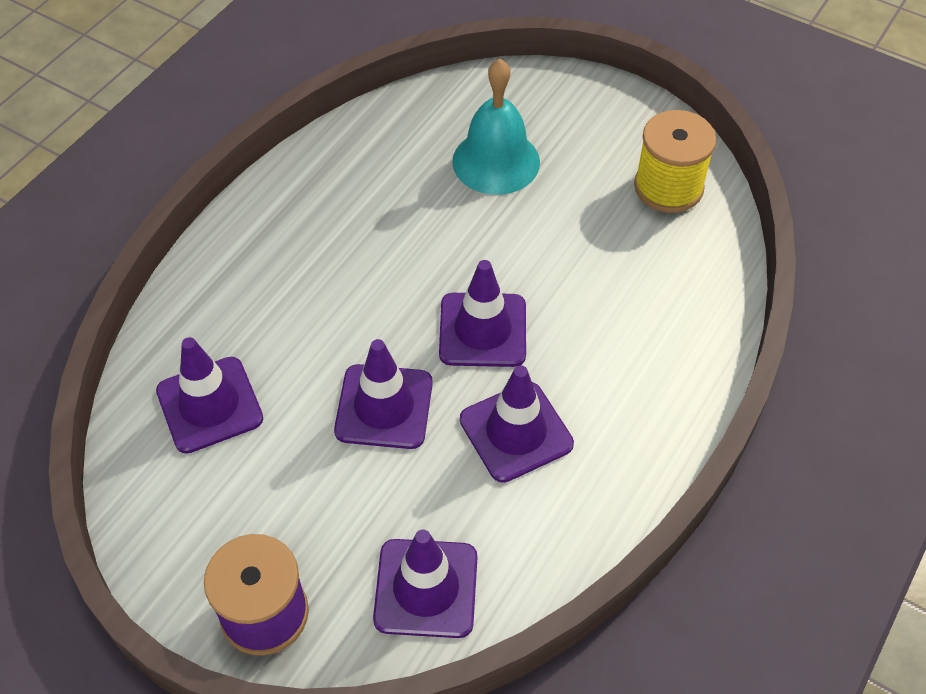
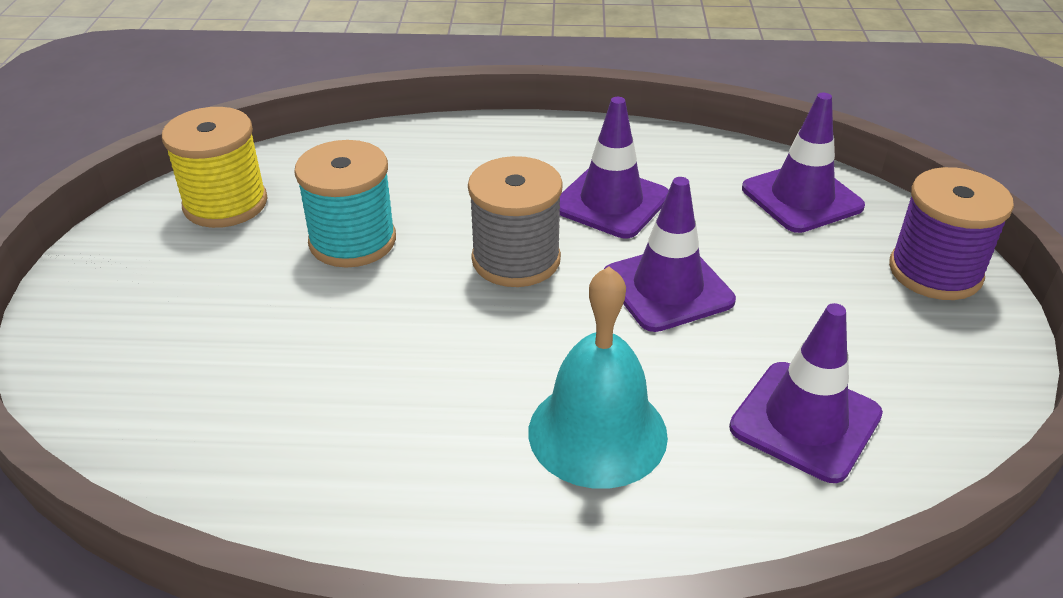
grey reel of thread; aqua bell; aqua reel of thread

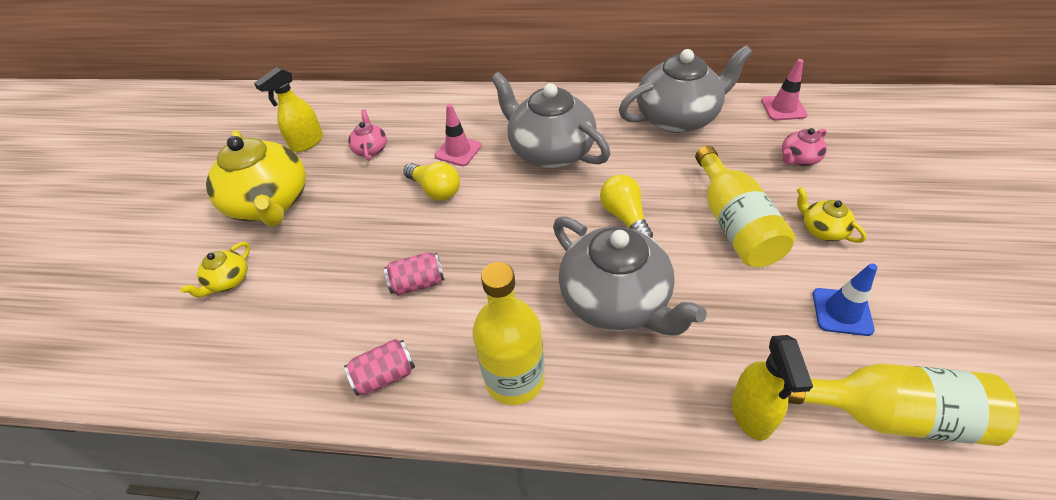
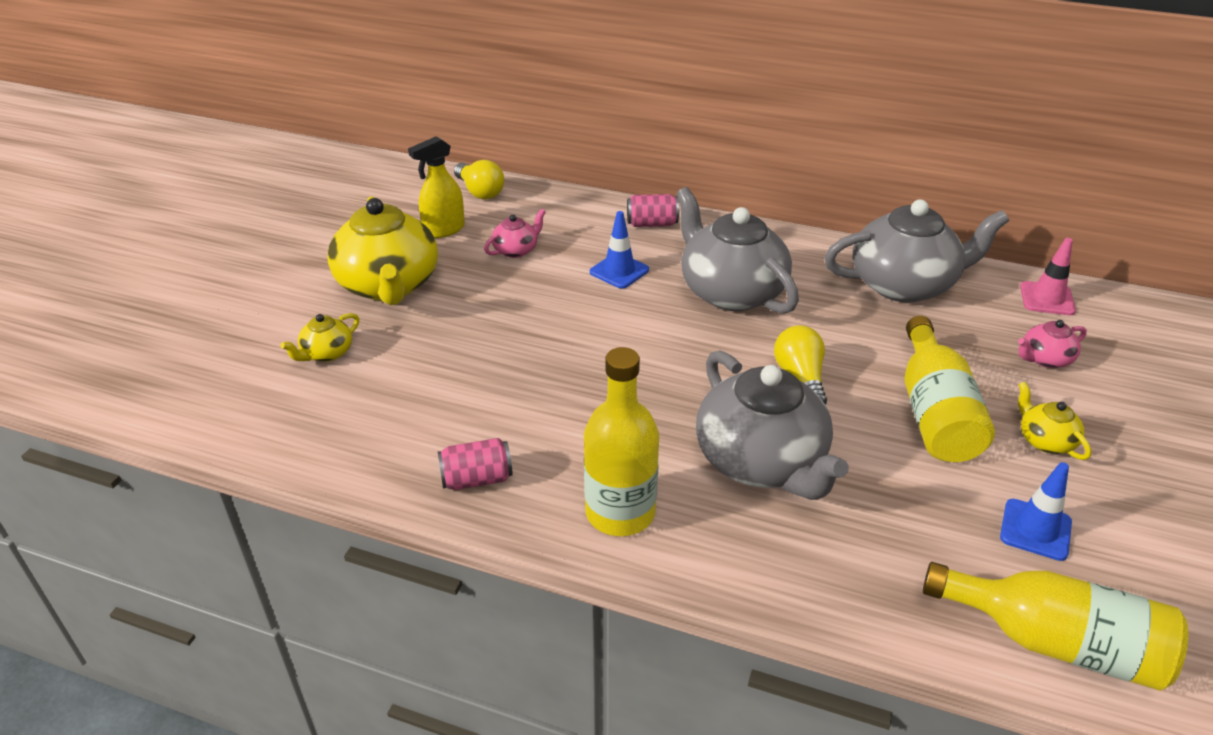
pink teapot (no. 1 from left); pink tin (no. 2 from left); golden light bulb (no. 1 from left); cobalt safety cone (no. 1 from left); golden spray bottle (no. 2 from left in the first image)

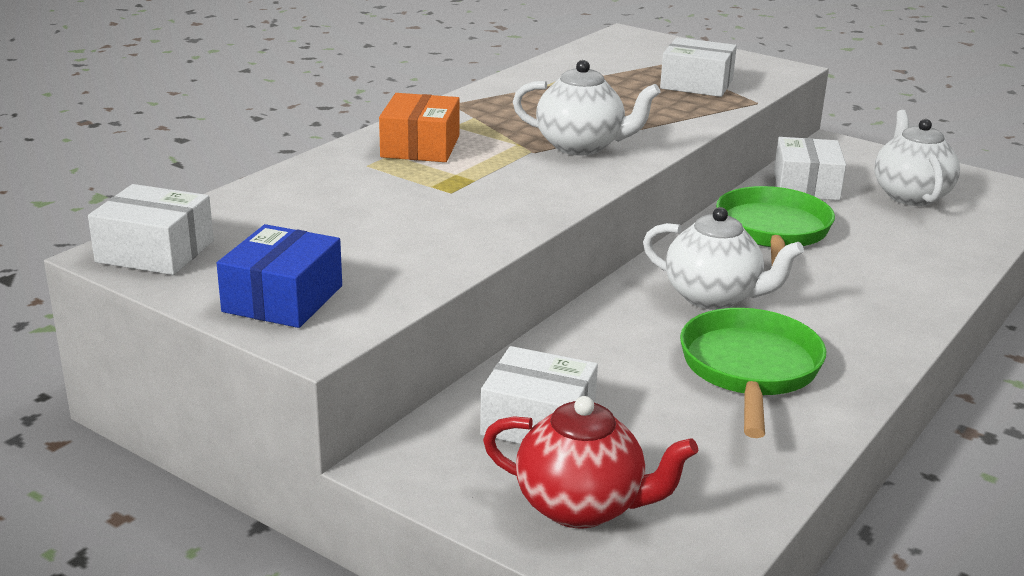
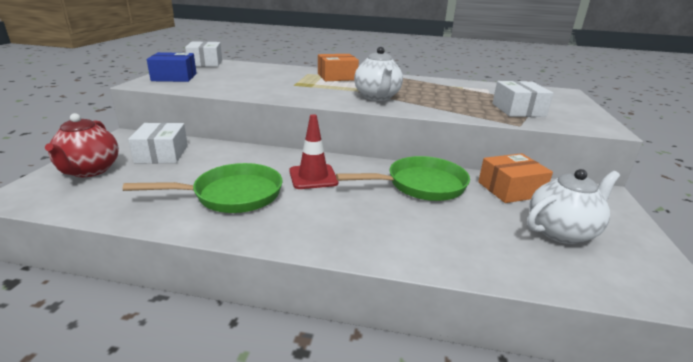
red safety cone; bright orange parcel (no. 2 from left)

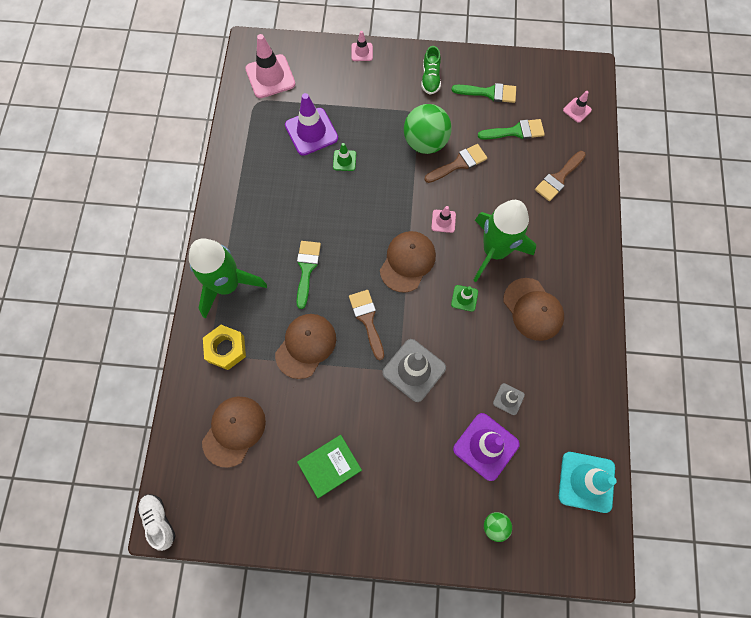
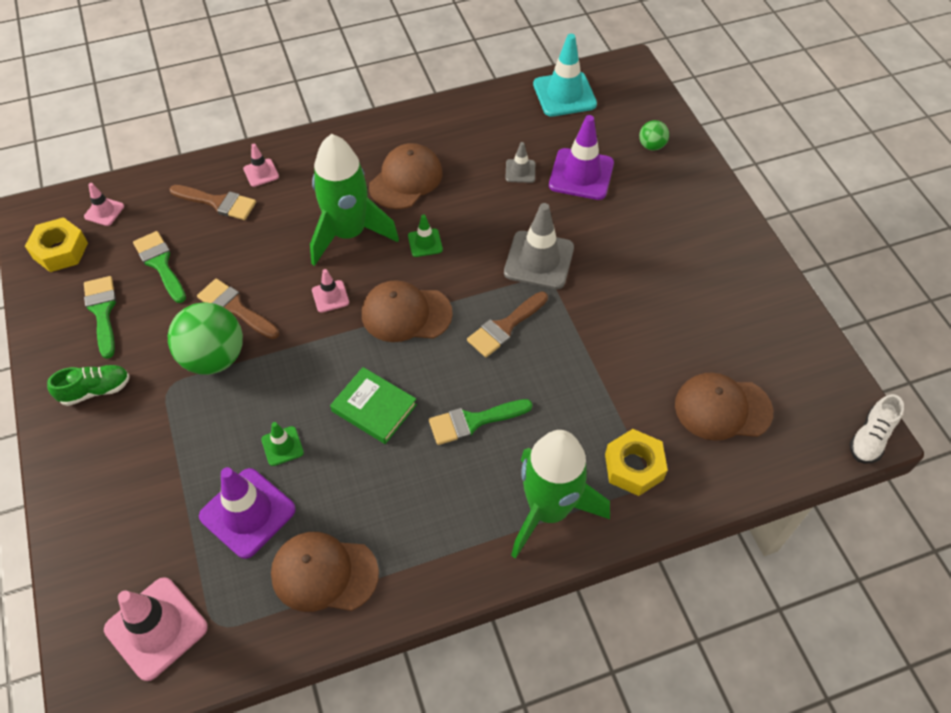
russet peaked cap (no. 1 from left); emerald book; pink safety cone (no. 3 from left); golden nut (no. 1 from left)

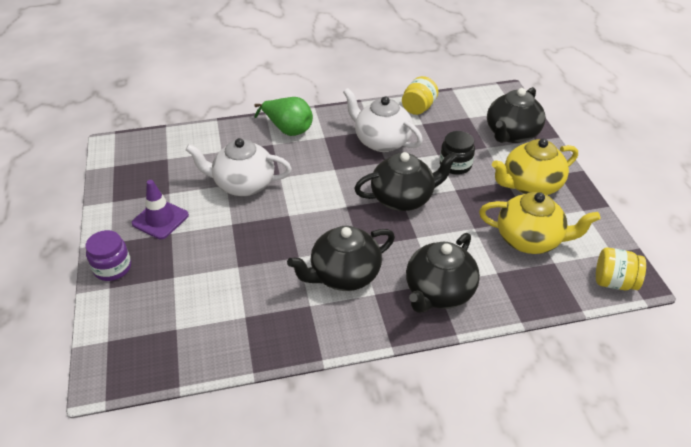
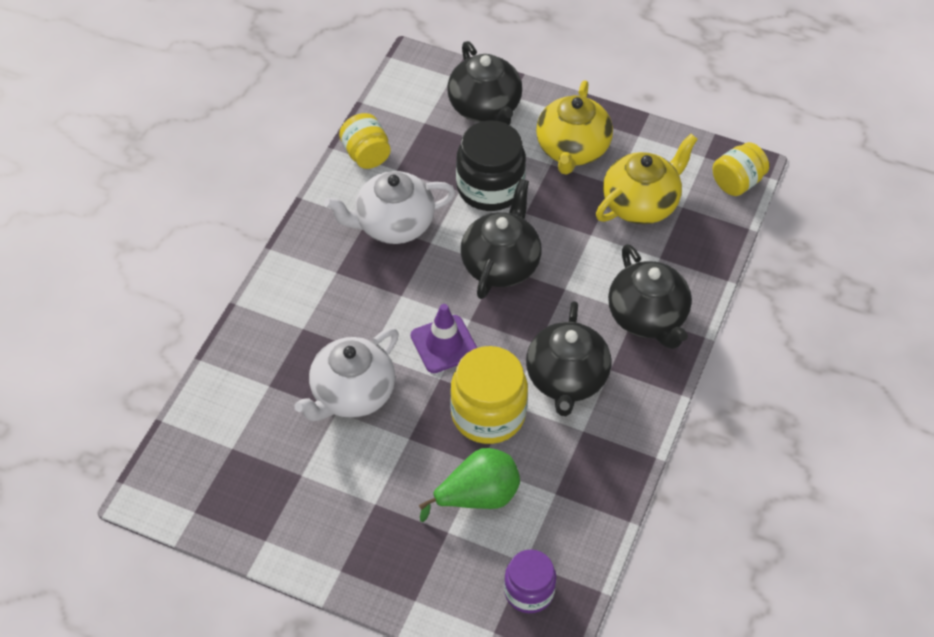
purple jar; purple safety cone; emerald toy pear; ebony jar; golden jar (no. 2 from left)

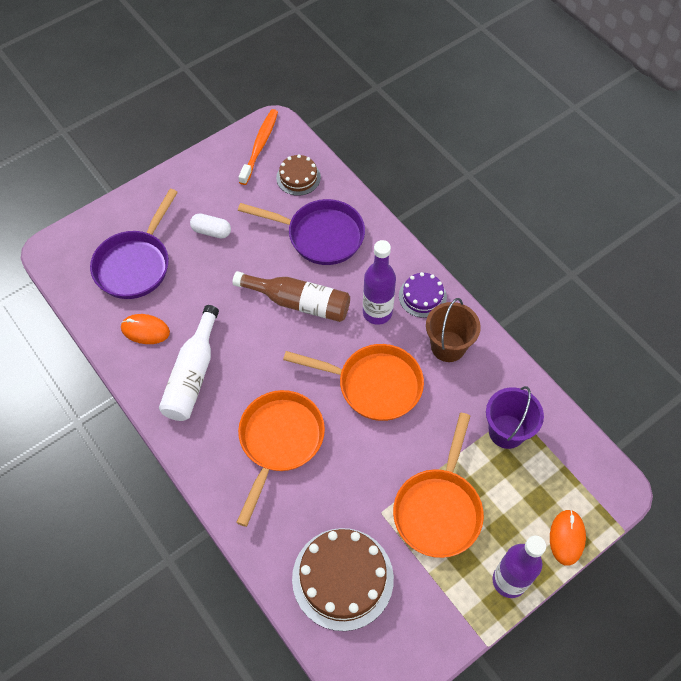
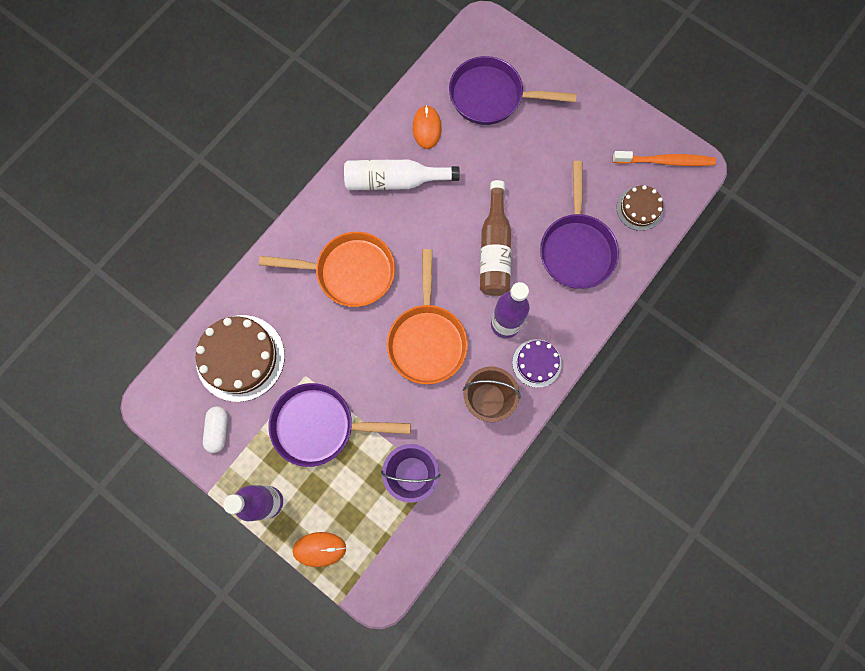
pure white pill shape; purple frying pan (no. 1 from left)

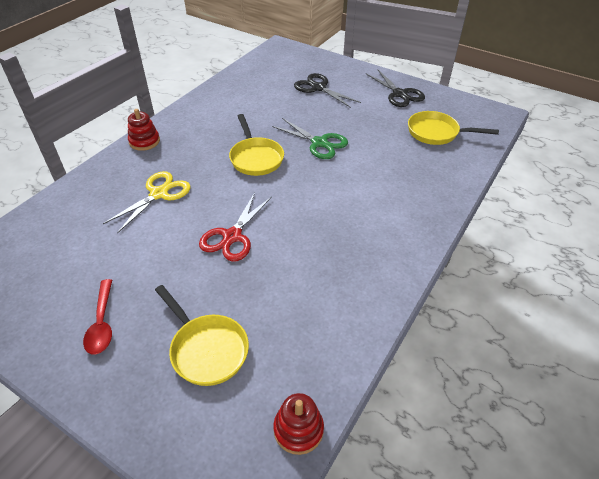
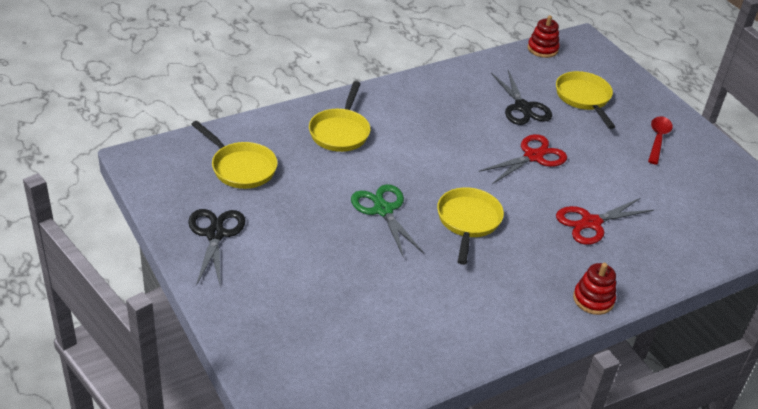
red shears (no. 2 from left); ebony shears (no. 2 from left); golden frying pan (no. 2 from left)

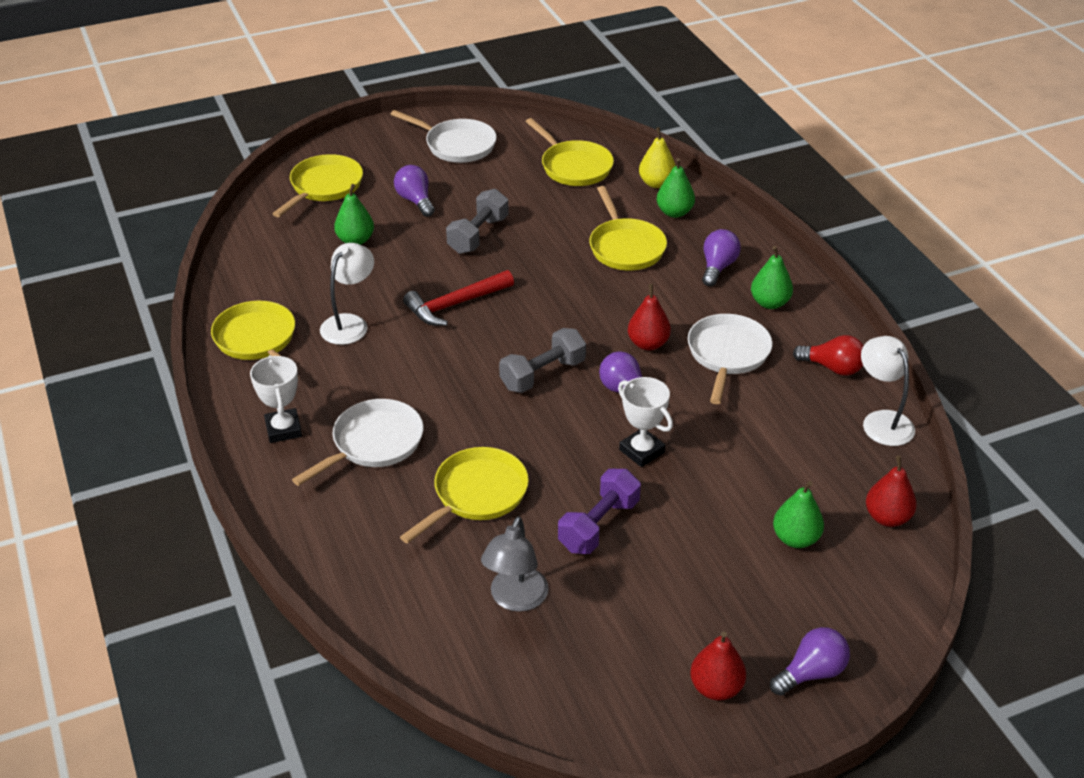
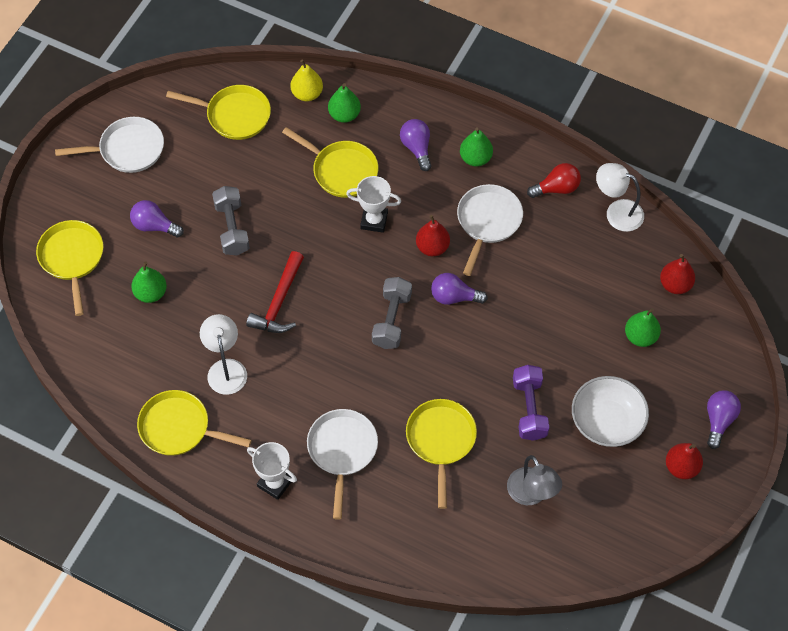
pure white award cup (no. 2 from left); pure white frying pan (no. 3 from left); pure white bowl

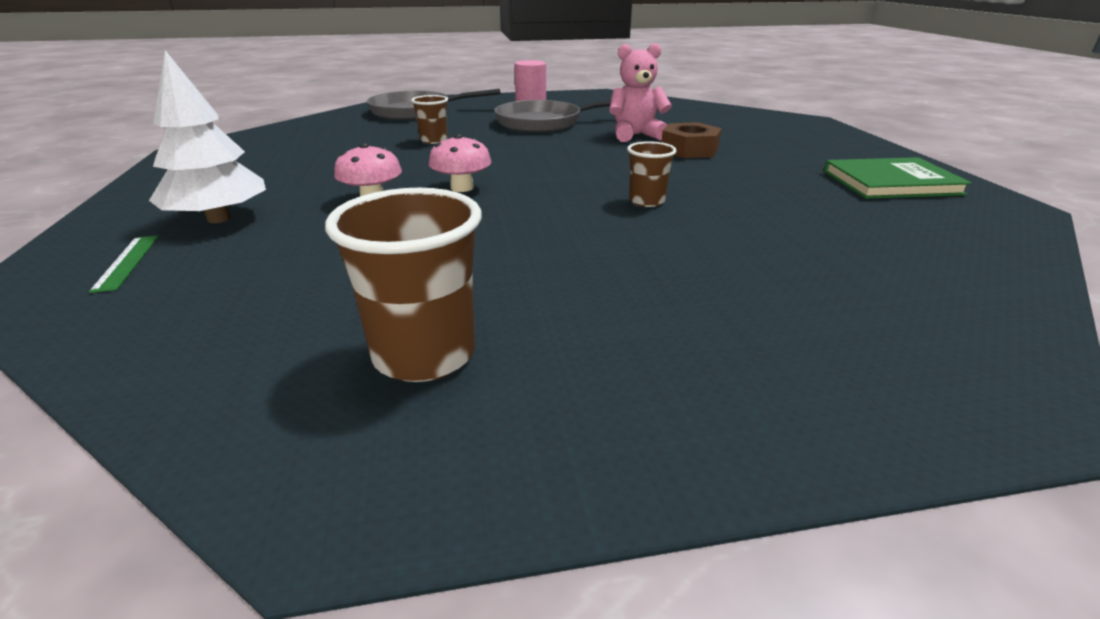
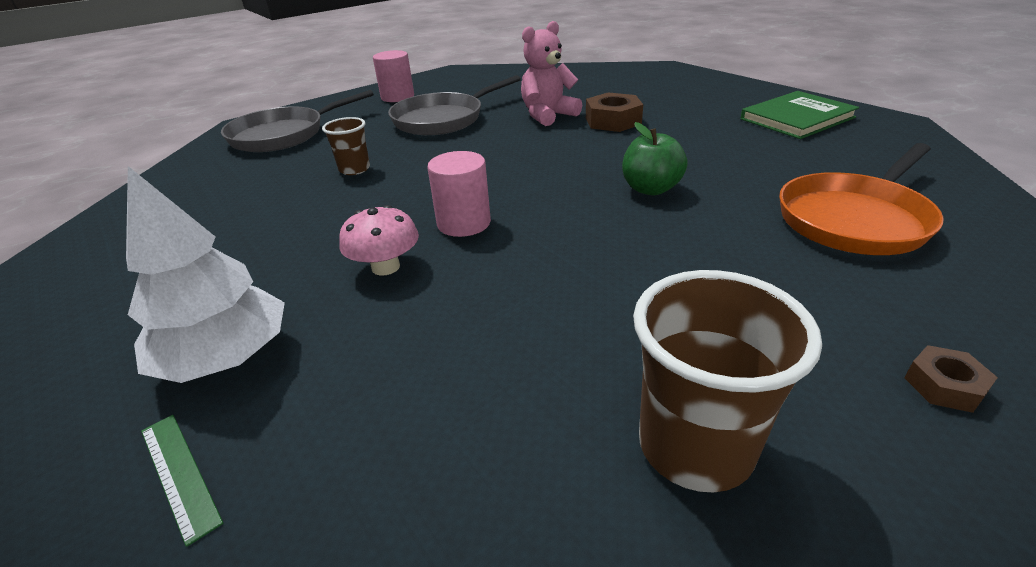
pink cylinder shape (no. 2 from left); emerald apple; bright orange frying pan; russet nut (no. 2 from left)

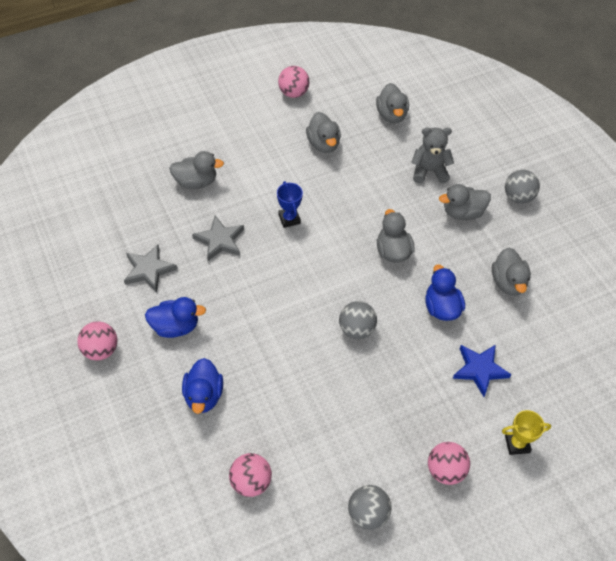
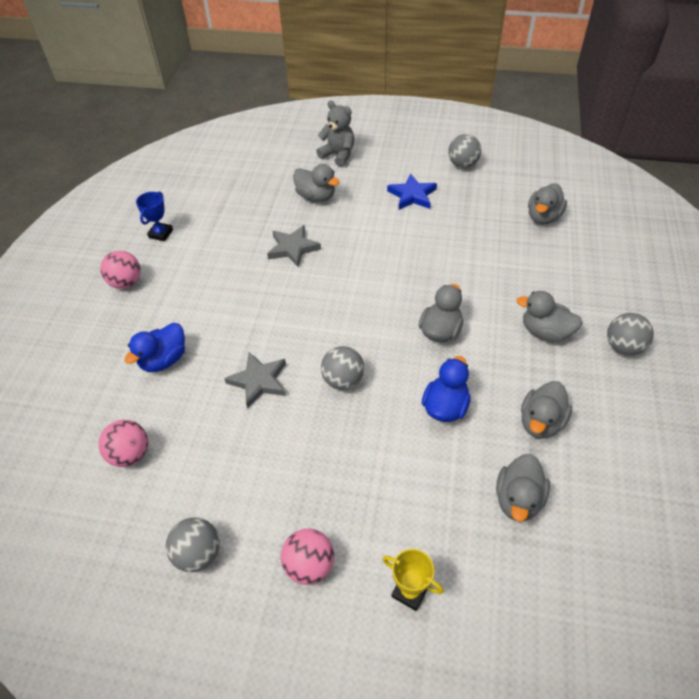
grey five-pointed star (no. 1 from left); cobalt duck (no. 1 from left in the first image); cobalt award cup; grey sphere (no. 3 from left); grey duck (no. 3 from left); grey stuffed bear; cobalt five-pointed star

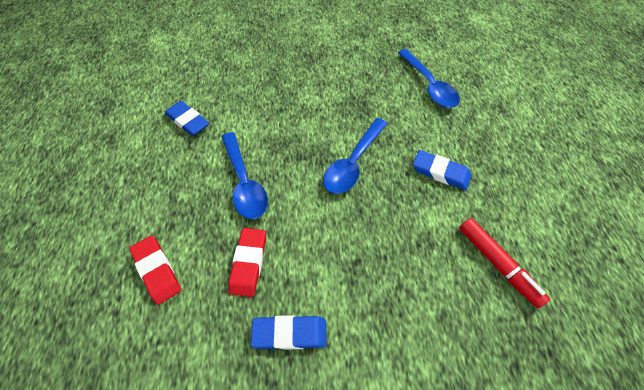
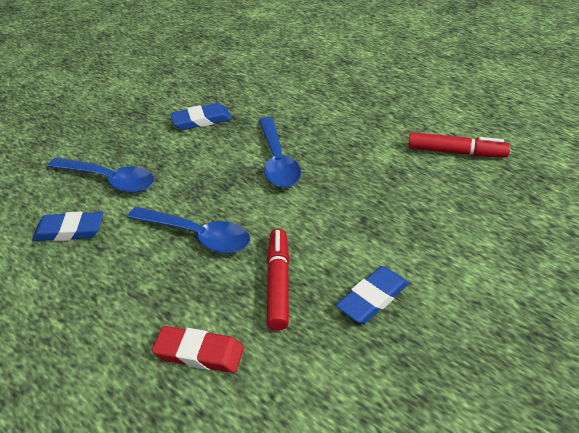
red marker pen (no. 1 from left); cobalt spoon (no. 1 from left); cobalt eraser (no. 2 from left)

